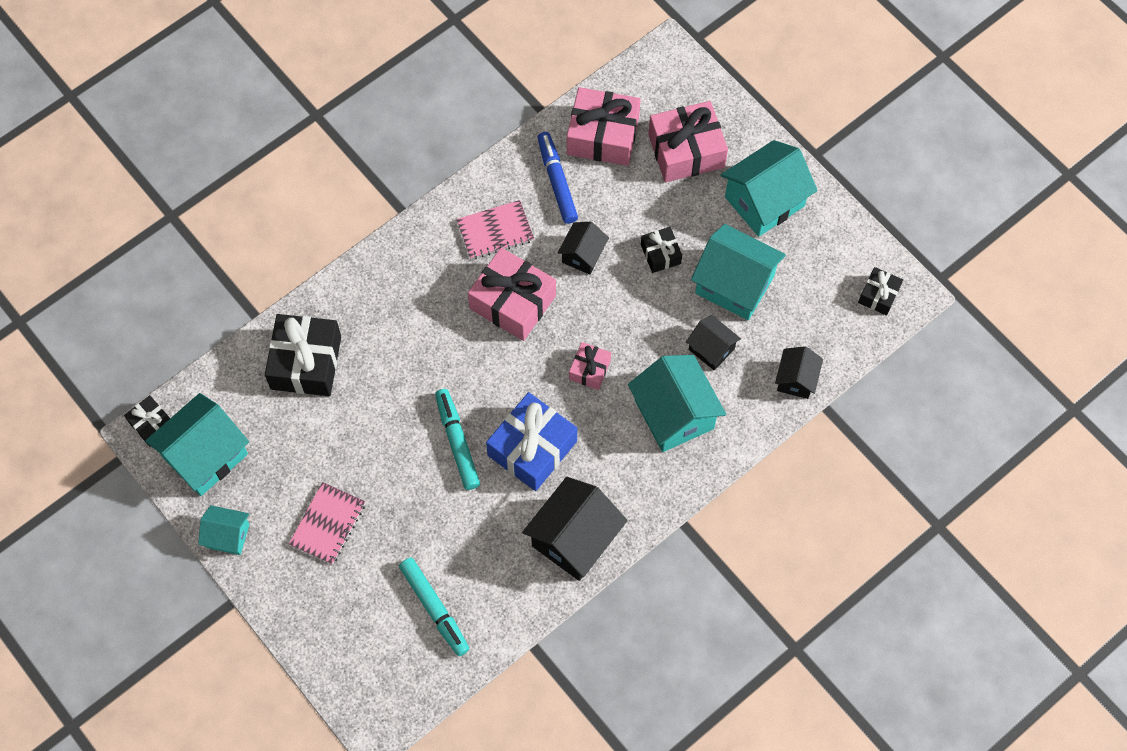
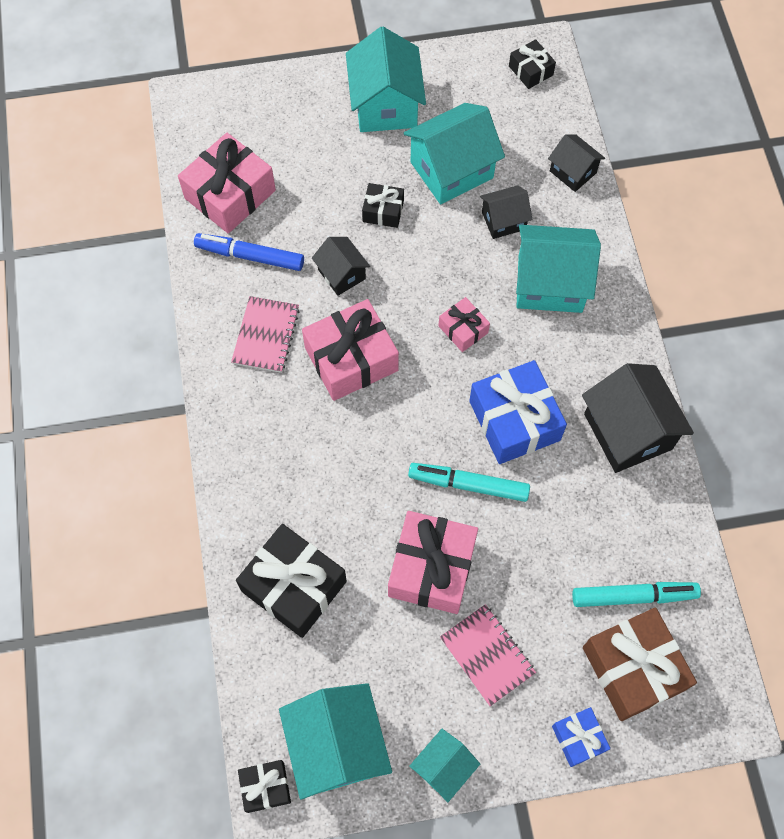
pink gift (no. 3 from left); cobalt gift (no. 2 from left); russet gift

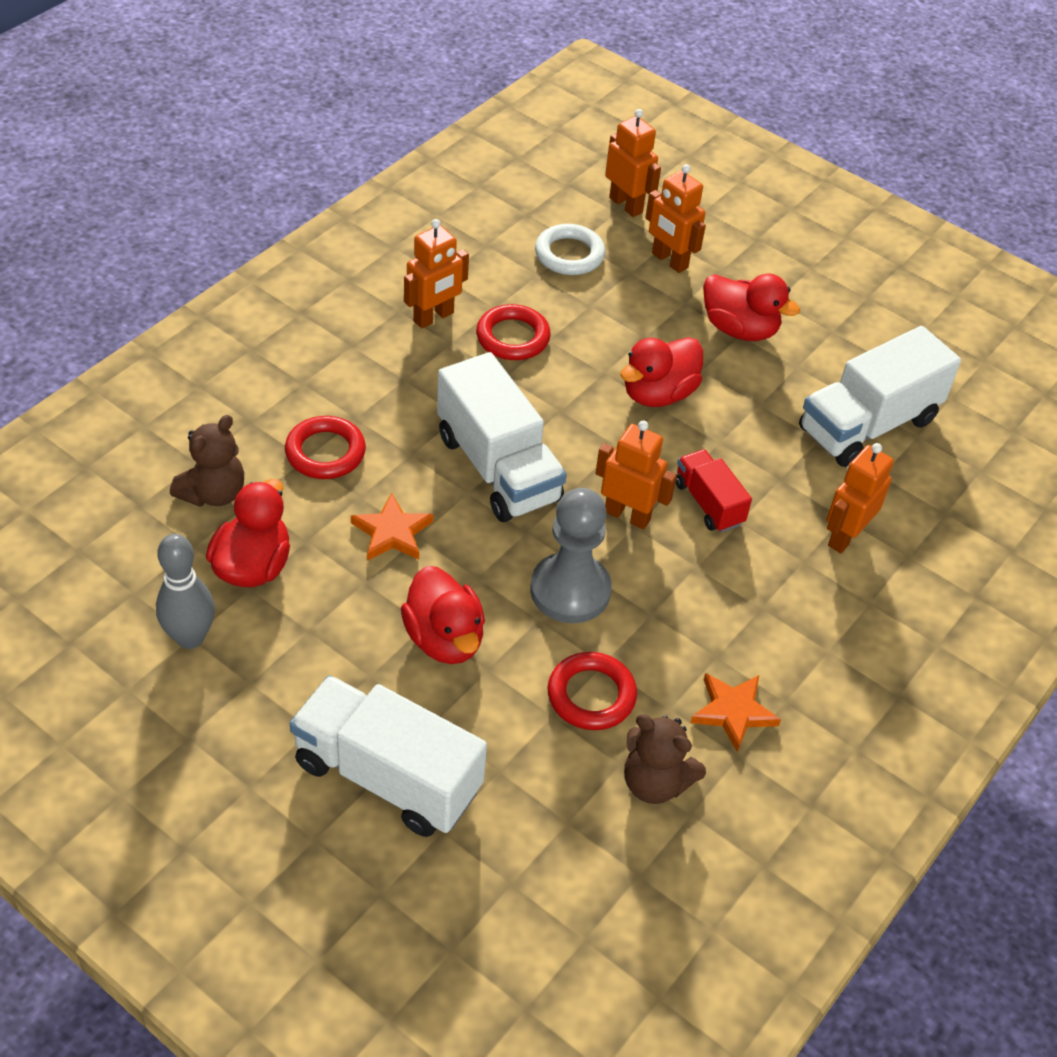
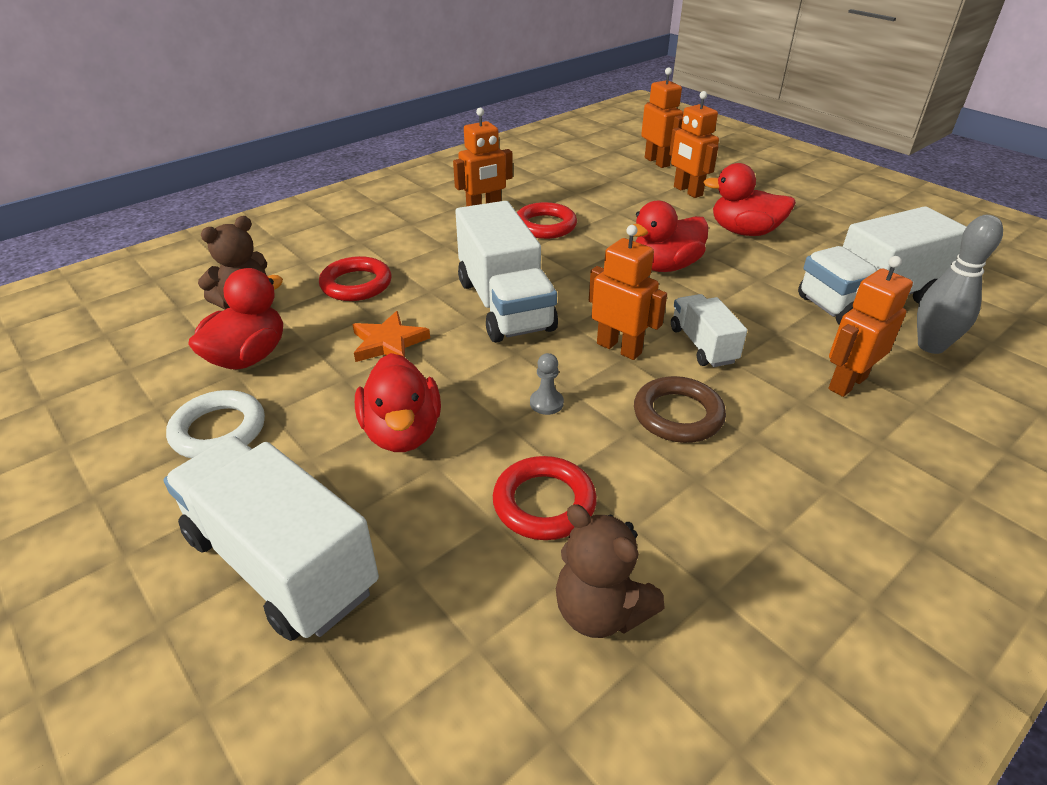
grey tenpin; grey pawn; pure white ring; pure white toy truck (no. 3 from left); bright orange five-pointed star (no. 2 from left in the first image); red duck (no. 4 from left); russet ring

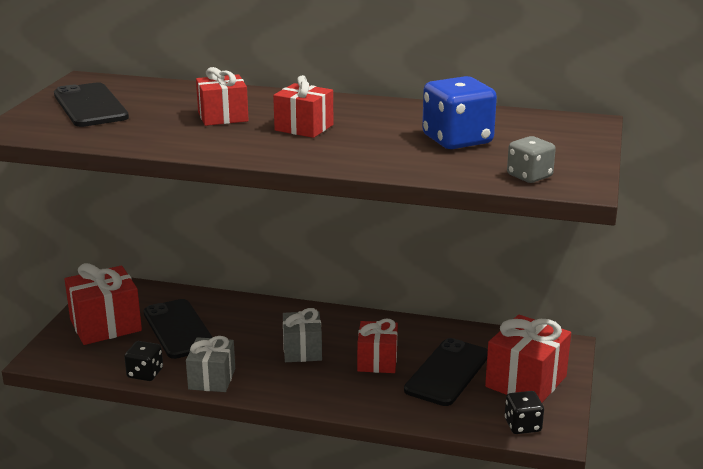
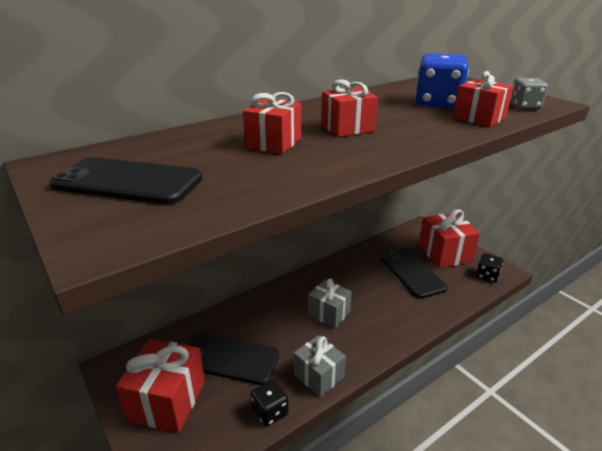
red gift (no. 5 from left)

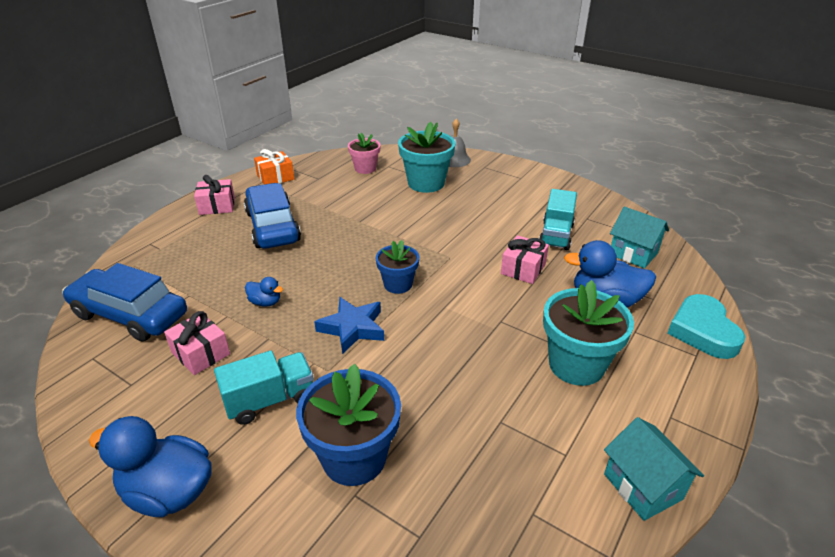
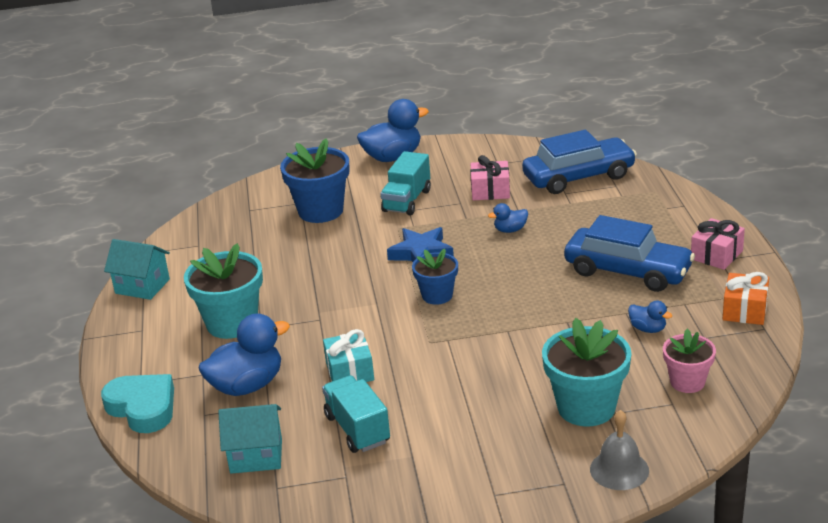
aqua gift; cobalt duck (no. 4 from left)

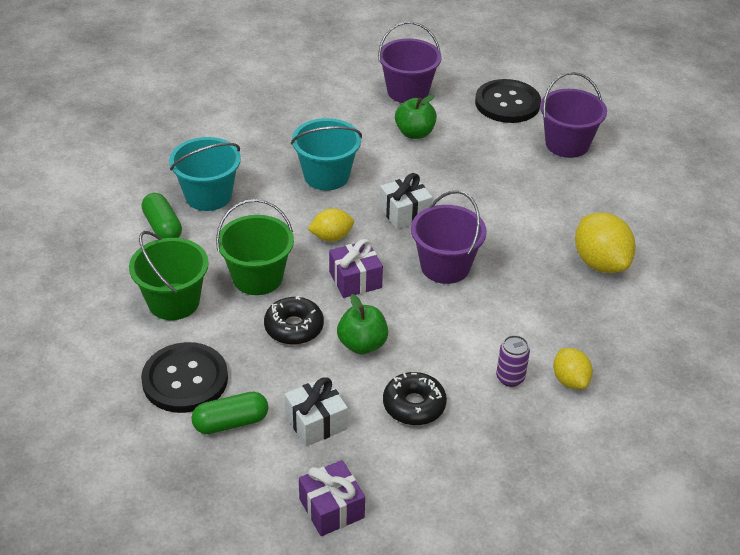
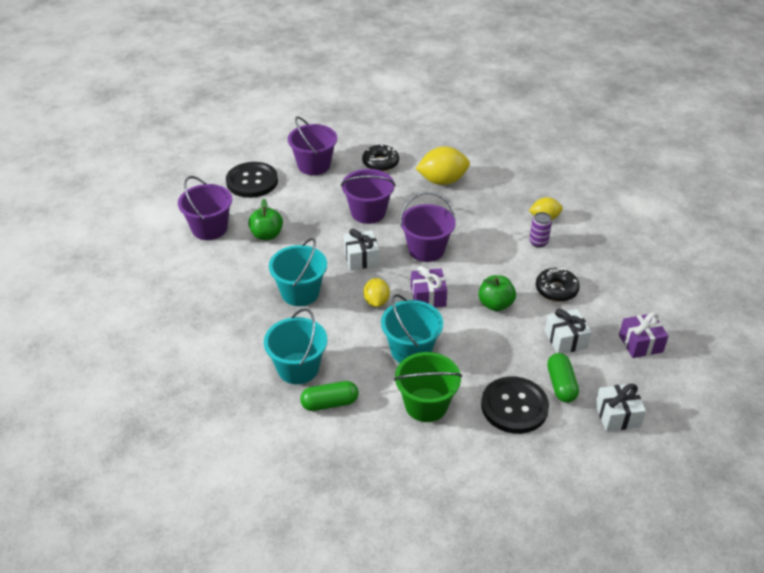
aqua bucket (no. 3 from left); ebony doughnut (no. 1 from left); purple bucket (no. 3 from left); pure white gift (no. 3 from left)

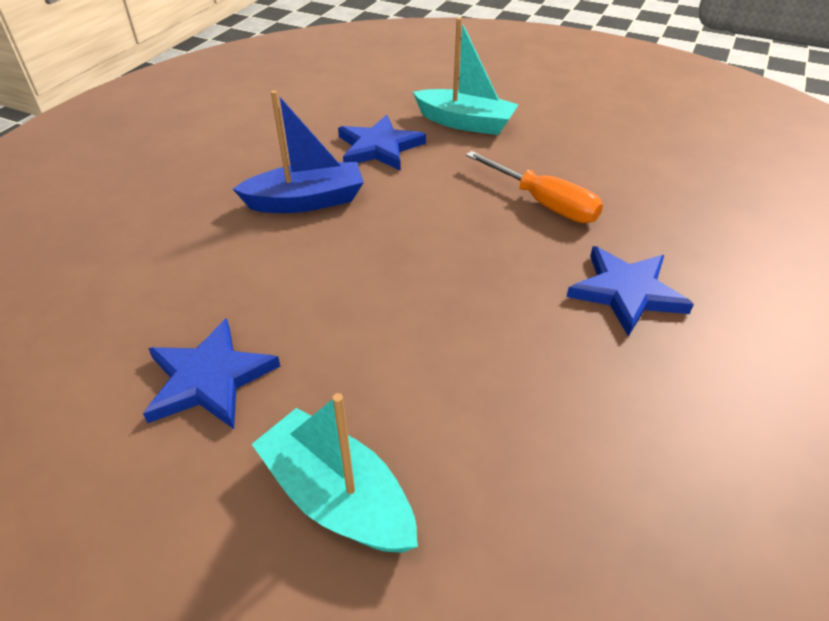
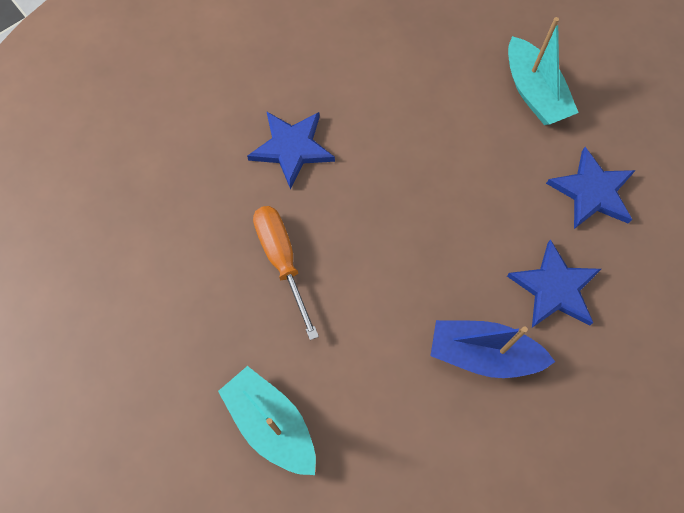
cobalt five-pointed star (no. 2 from left)

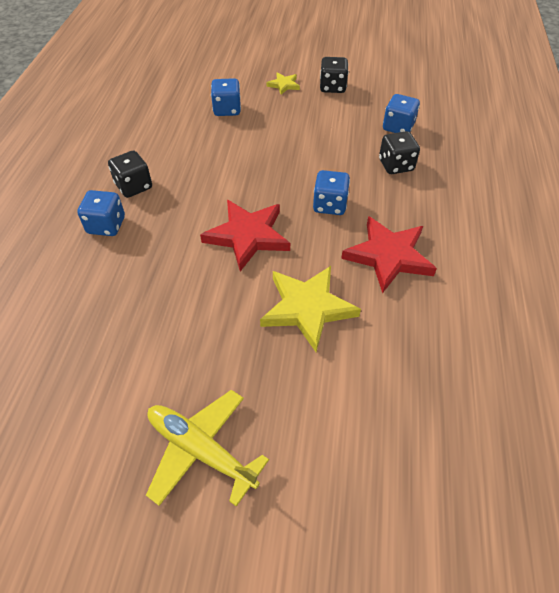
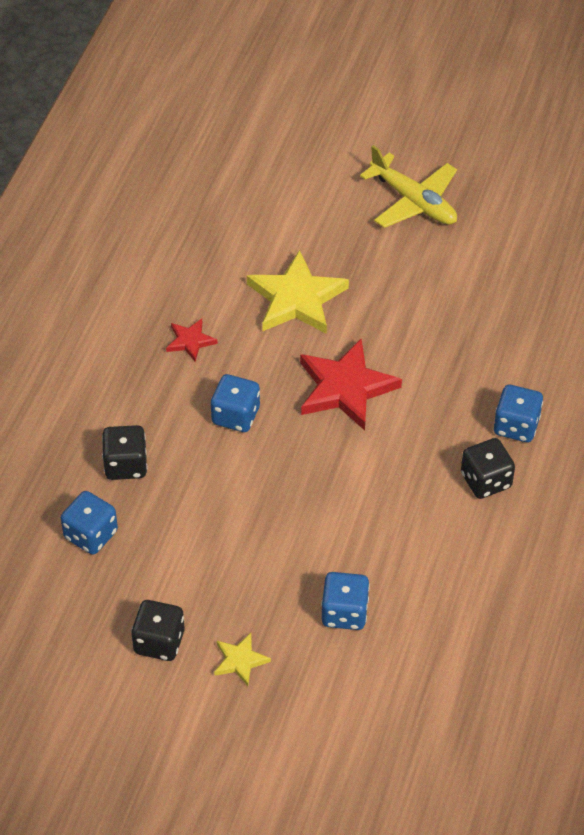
red five-pointed star (no. 1 from left)

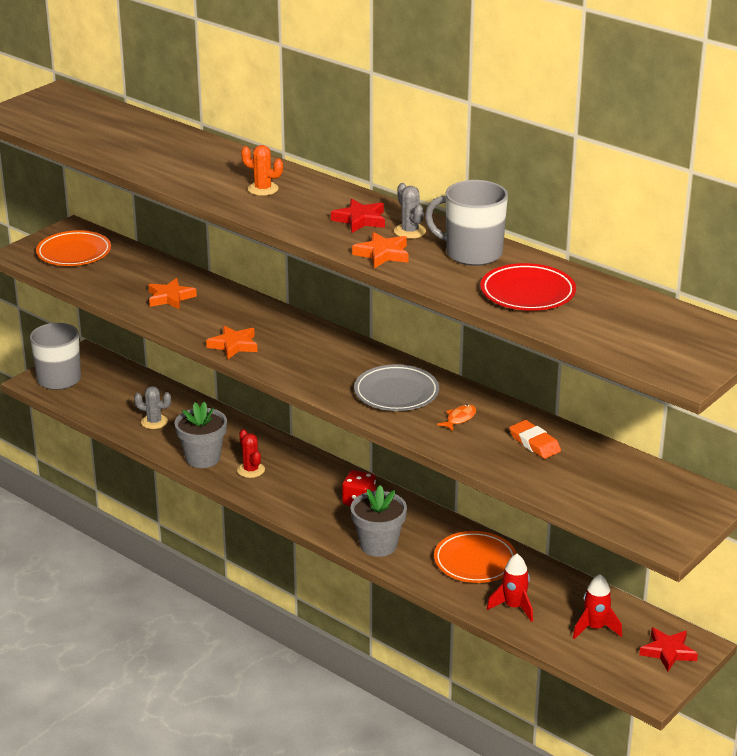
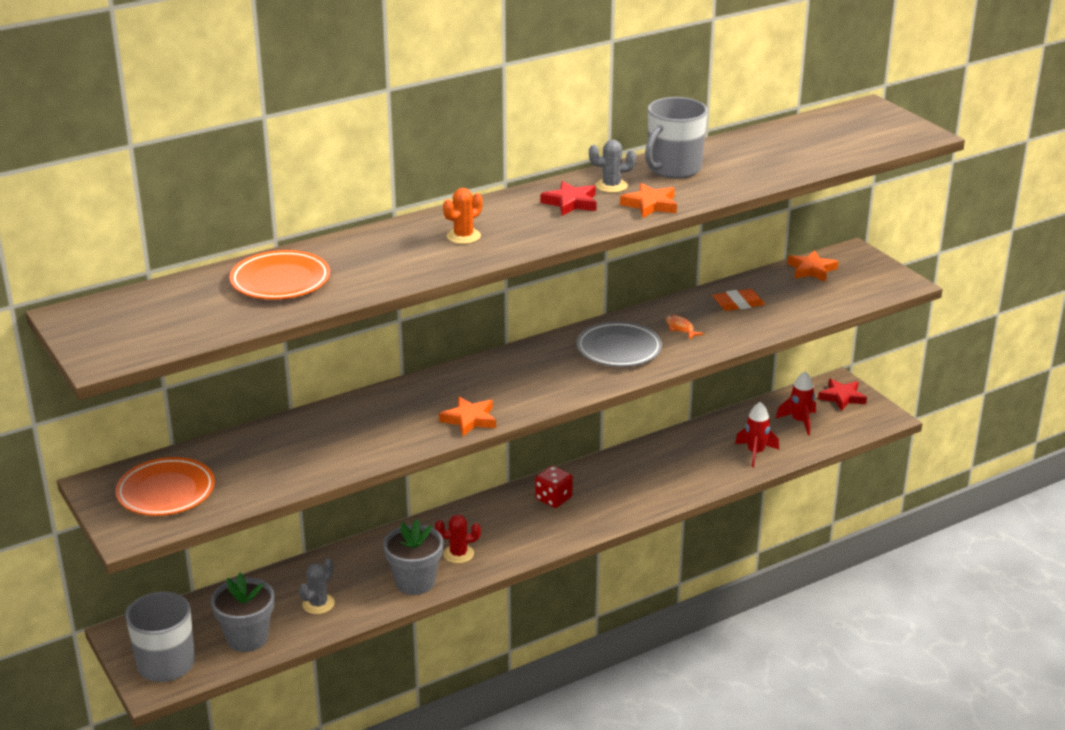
bright orange five-pointed star (no. 3 from left); grey potted plant (no. 1 from left); bright orange dinner plate (no. 2 from left); red dinner plate

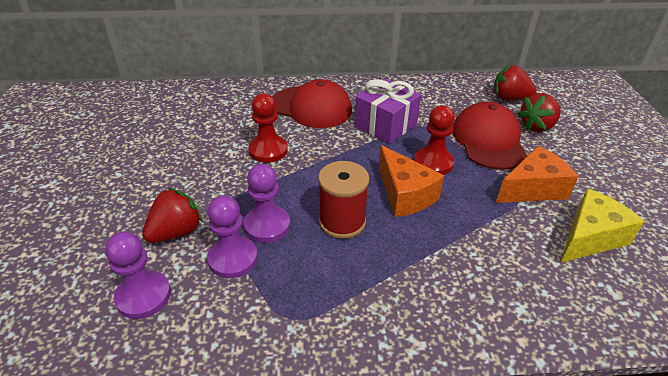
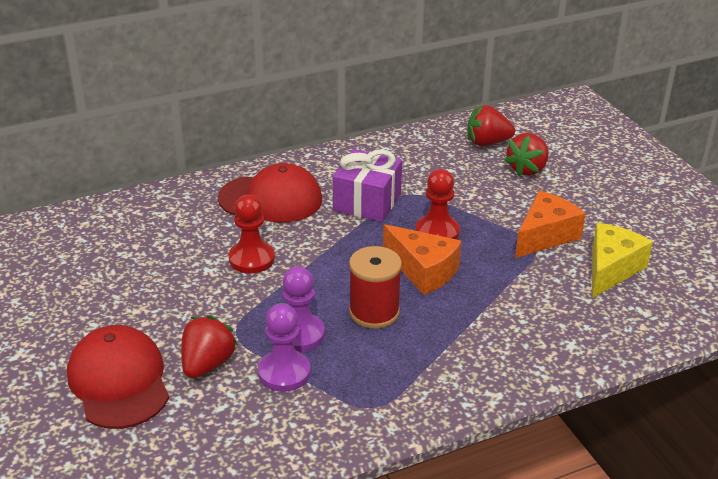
purple pawn (no. 1 from left in the first image); red peaked cap (no. 1 from left)

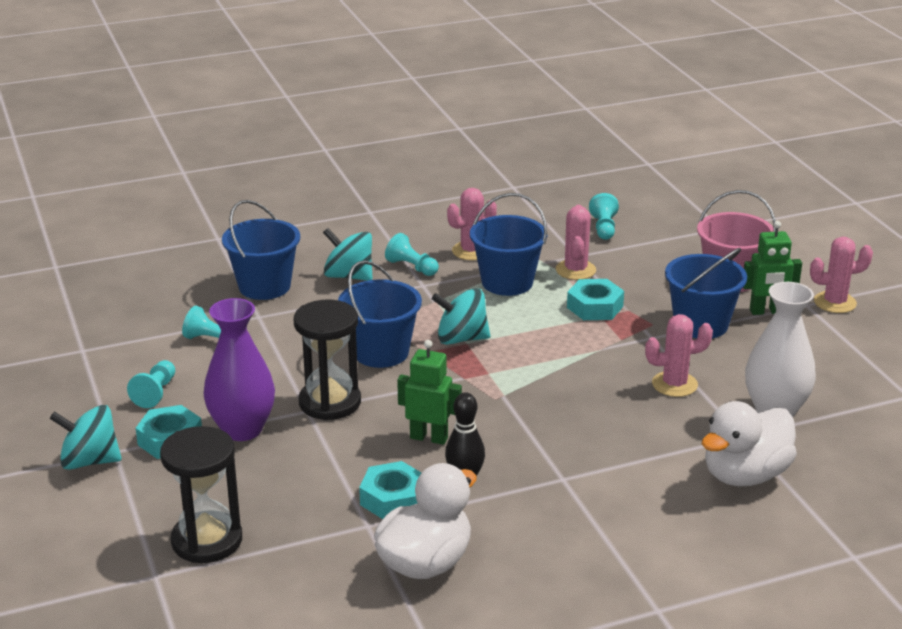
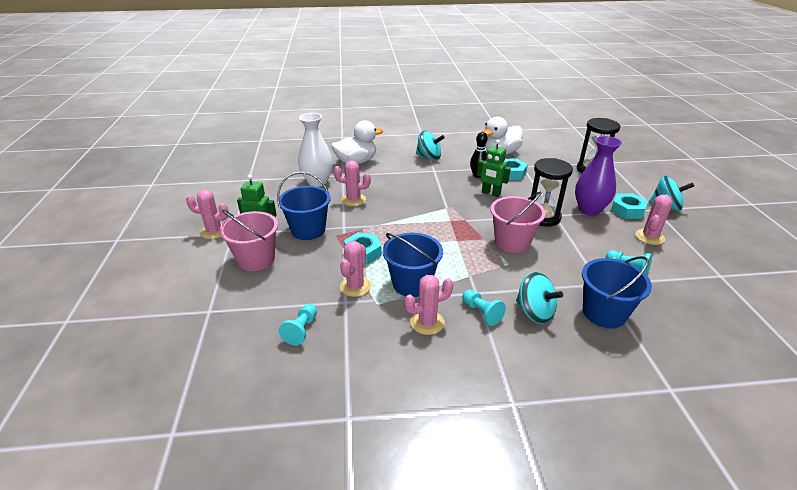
pink cactus (no. 5 from left); pink bucket (no. 2 from left); aqua spinning top (no. 1 from left)

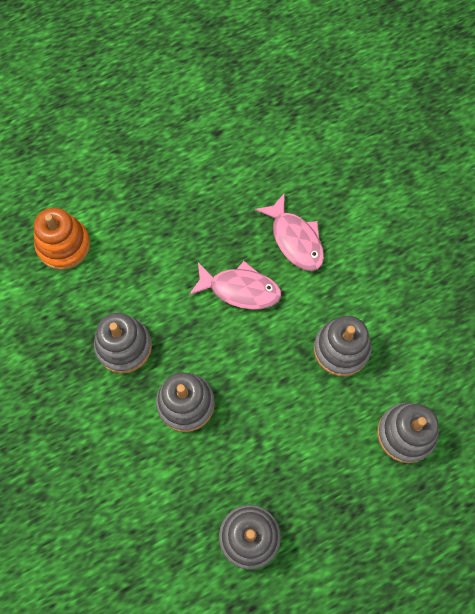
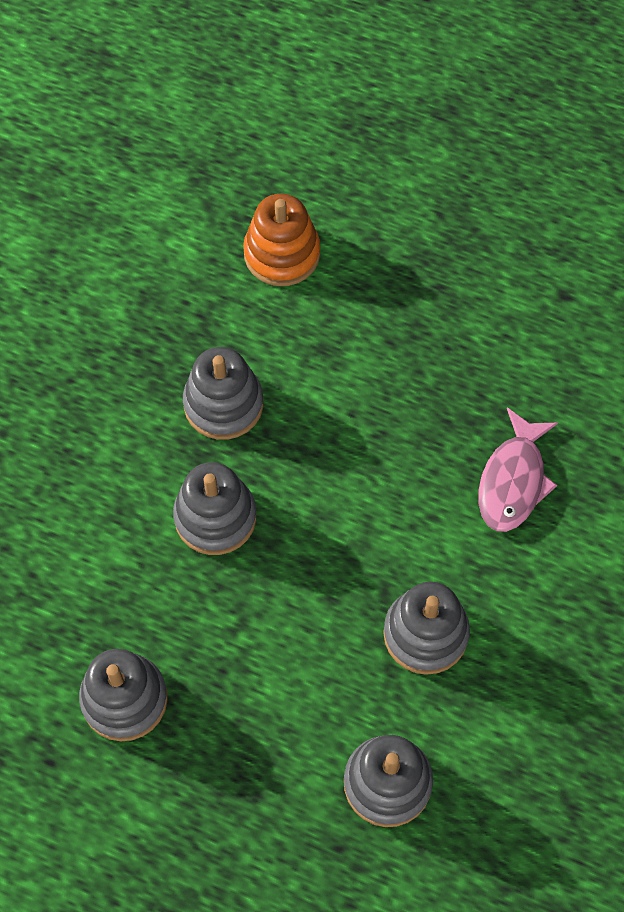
pink fish figure (no. 1 from left in the first image)

